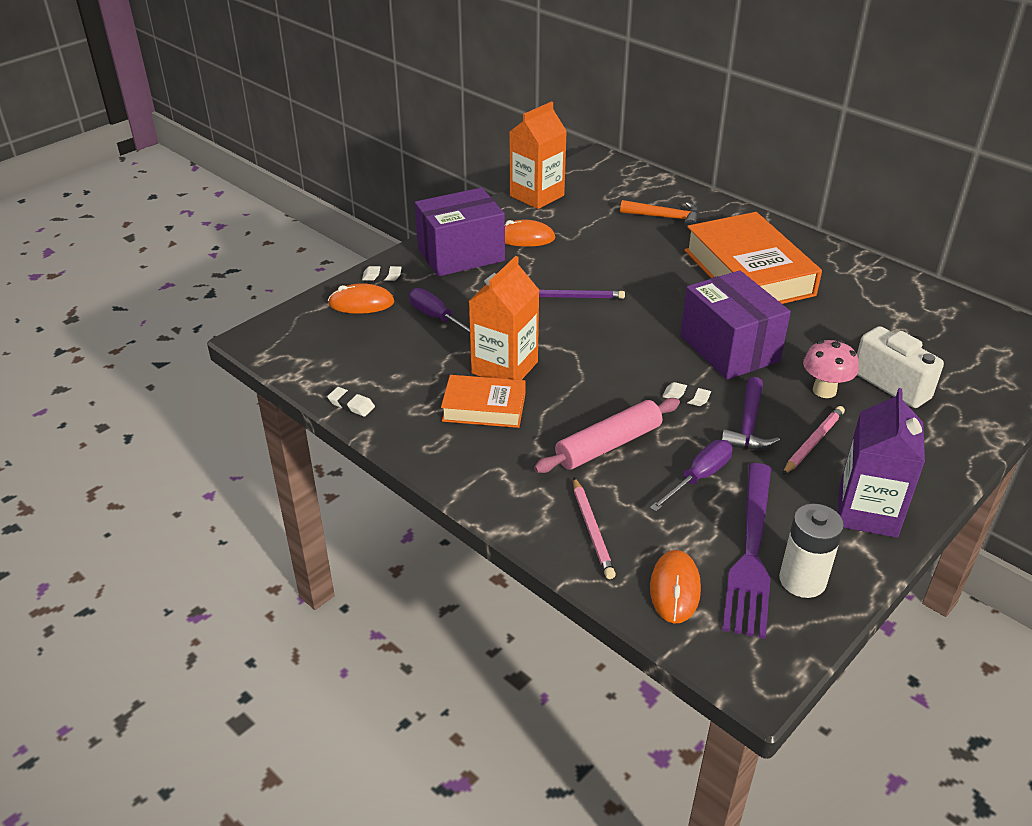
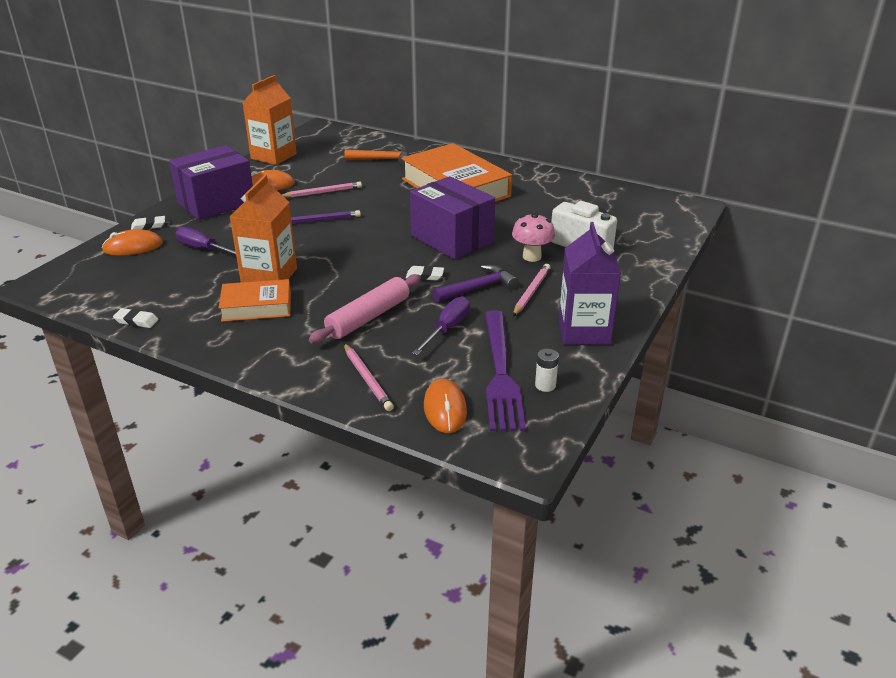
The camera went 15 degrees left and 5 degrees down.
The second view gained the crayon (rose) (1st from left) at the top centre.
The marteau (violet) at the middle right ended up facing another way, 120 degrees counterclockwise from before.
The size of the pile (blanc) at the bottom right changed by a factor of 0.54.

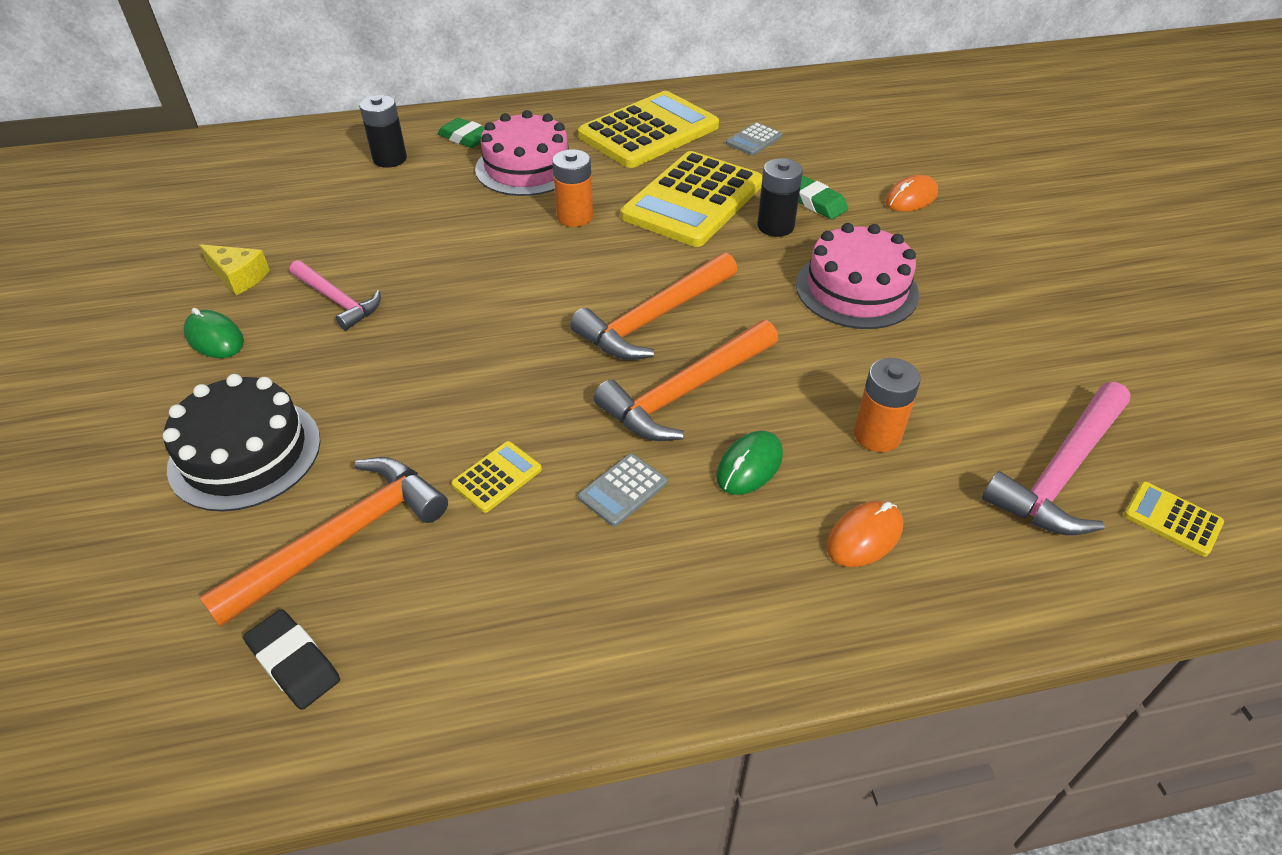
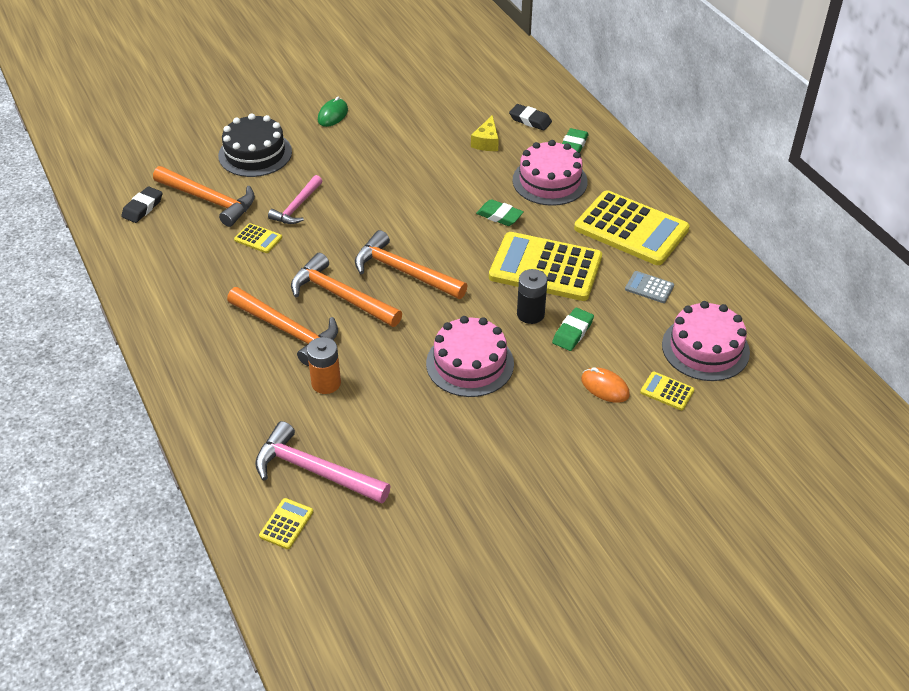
The camera went 75 degrees right and 0 degrees up.
Where the souris (vert) (2nd from left) stood at the centre, the marteau (orange) (2nd from left) came to stand at the middle left.
The marteau (rose) (1st from left) ended up elsewhere, having gone from the middle left to the top left.
The fromage (jaune) ended up elsewhere, having gone from the top left to the top centre.
Where the pile (orange) (1st from left) stood at the top centre, the gomme (vert) (1st from left) came to stand at the top centre.
Where the pile (noir) (1st from left) stood at the top left, the gomme (noir) (2nd from left) came to stand at the top centre.
The second view gained the calculatrice (jaune) (5th from left) at the middle right.
The second view gained the gâteau (rose) (3rd from left) at the middle right.
The second view lost the calculatrice (gris) (1st from left) at the centre.
The second view lost the souris (orange) (1st from left) at the middle right.

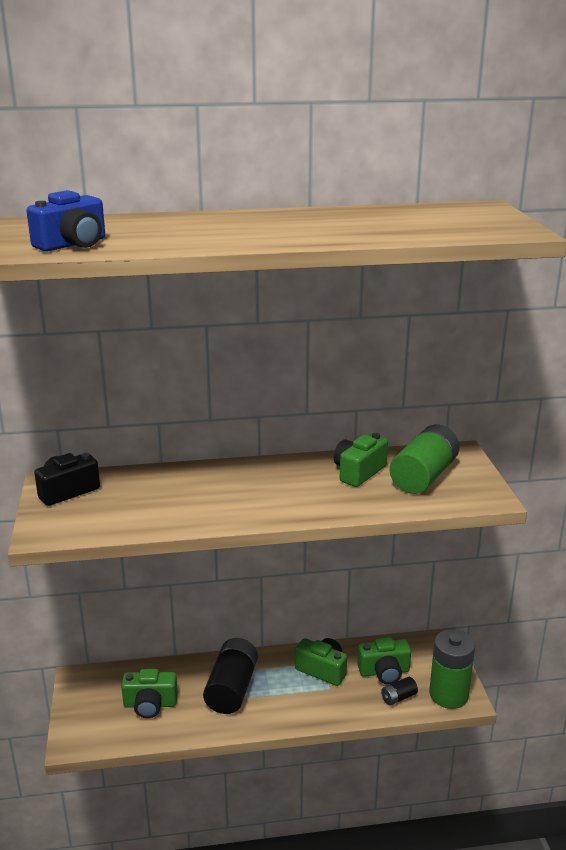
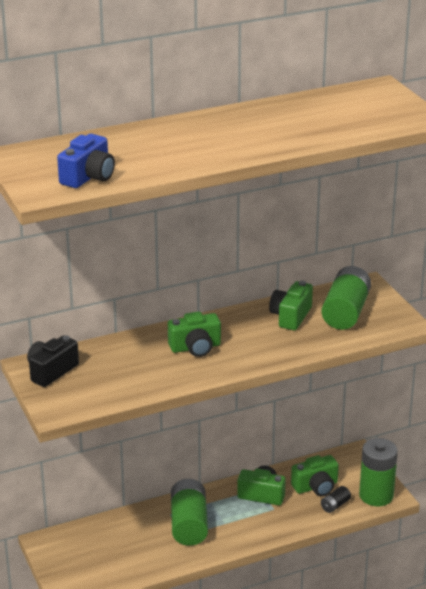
The camera went 15 degrees left and 5 degrees up.
The appareil photo (vert) (1st from left) ended up elsewhere, having gone from the bottom left to the centre.
What was the pile (noir) (1st from left) at the bottom centre turned into the pile (vert) (1st from left) at the bottom centre.

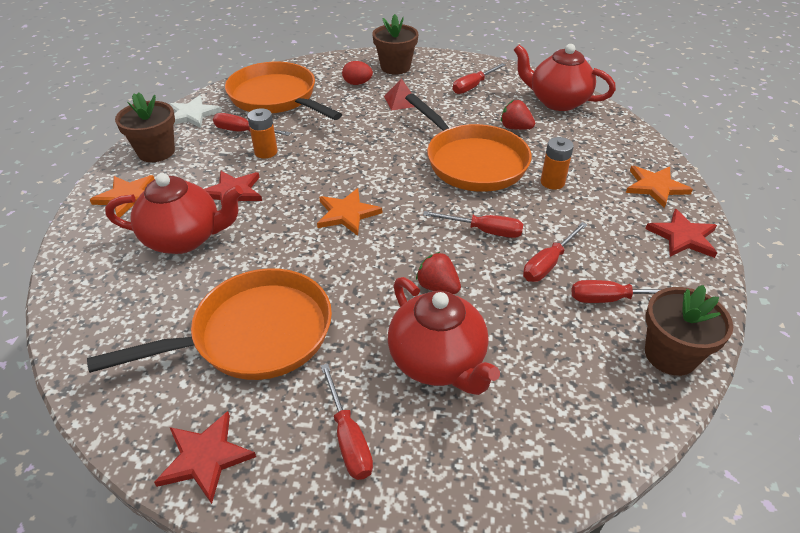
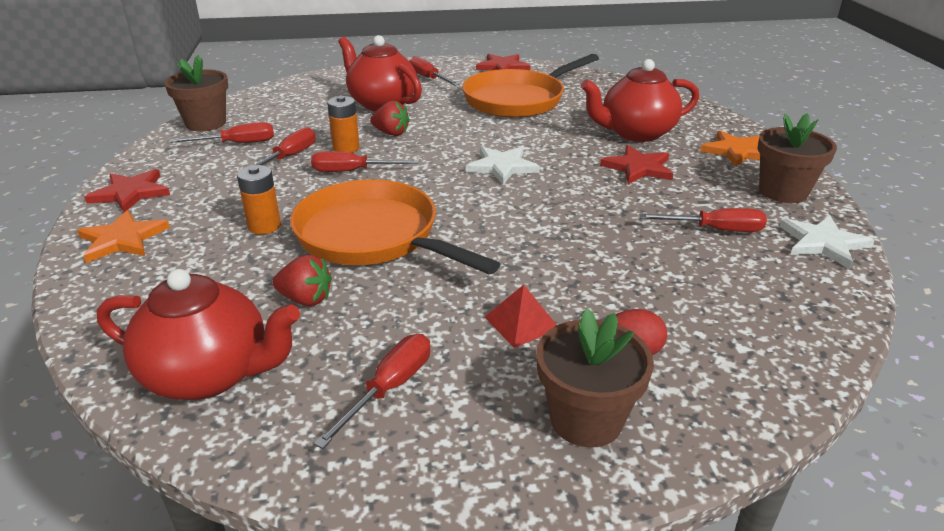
The camera went 165 degrees right and 10 degrees down.
The pile (orange) (1st from left in the first image) ended up elsewhere, having gone from the top left to the top centre.
What was the étoile (orange) (2nd from left) at the centre turned into the étoile (blanc) (1st from left) at the top centre.
The second view lost the poêle (orange) (2nd from left) at the top centre.

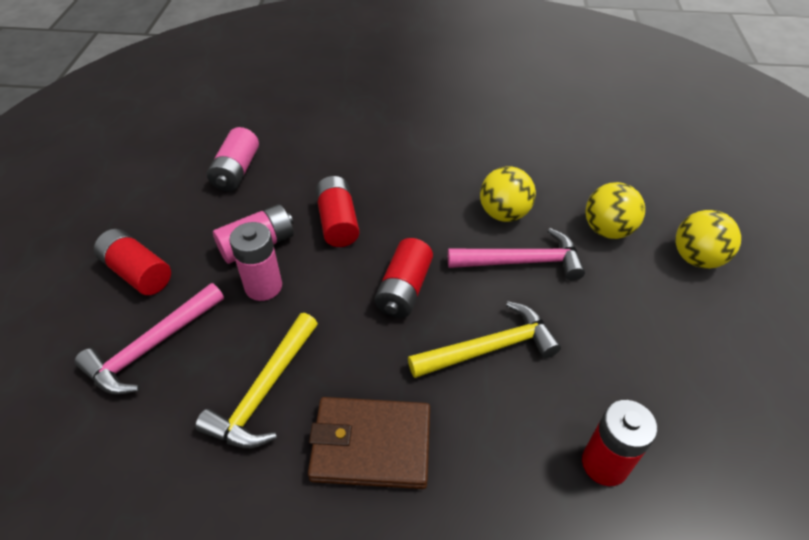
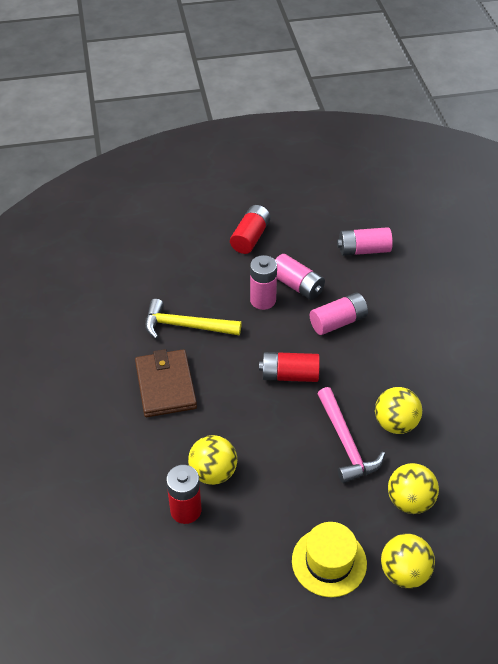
The camera went 75 degrees right and 0 degrees up.
The second view gained the balle (jaune) (1st from left) at the bottom centre.
The second view gained the chapeau (jaune) at the bottom centre.
What was the pile (rouge) (2nd from left) at the centre turned into the pile (rose) (3rd from left) at the middle right.
The second view lost the marteau (rose) (1st from left) at the middle left.
The second view lost the marteau (jaune) (2nd from left) at the centre.

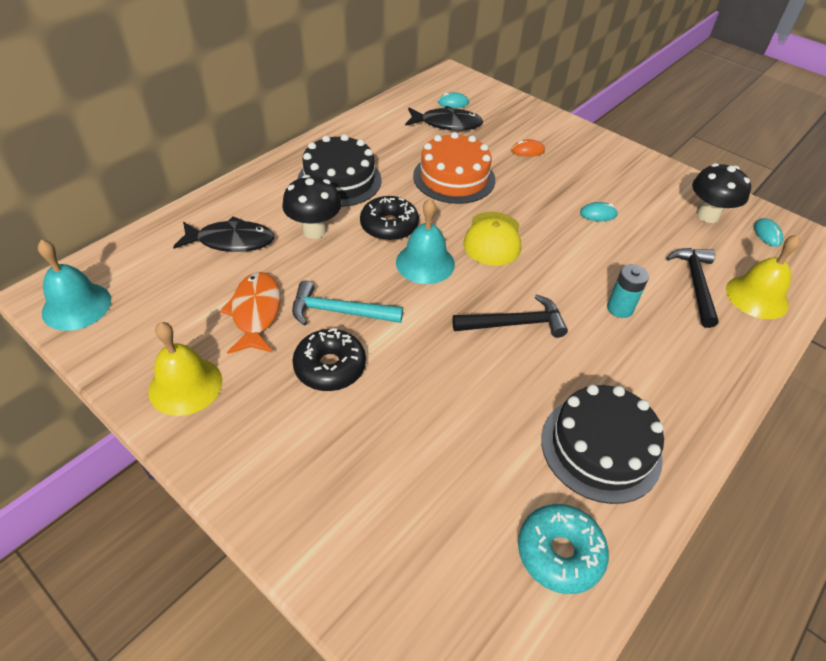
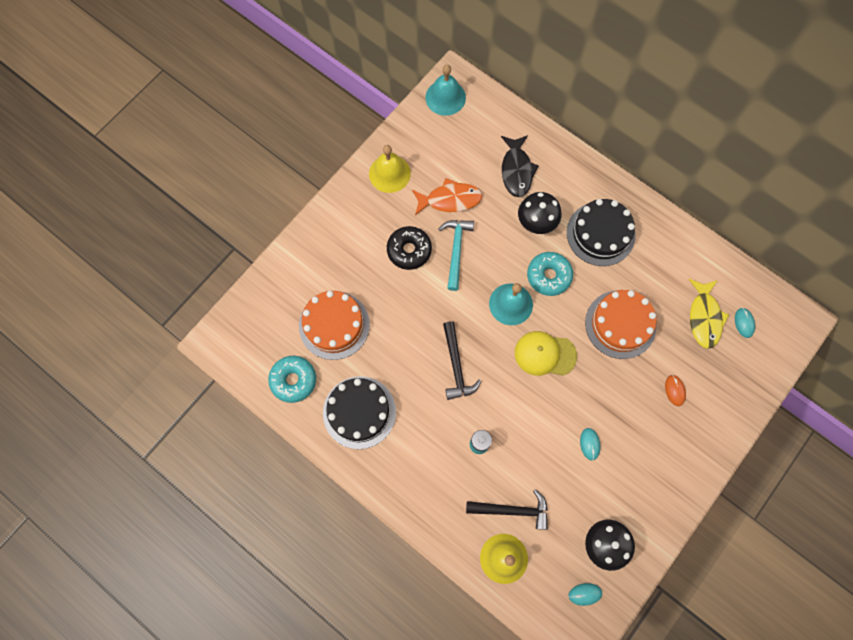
The camera went 90 degrees right and 25 degrees up.
The second view gained the gâteau (orange) (1st from left) at the centre.
What was the beignet (noir) (2nd from left) at the top centre turned into the beignet (turquoise) (2nd from left) at the centre.
What was the poisson (noir) (2nd from left) at the top centre turned into the poisson (jaune) at the middle right.

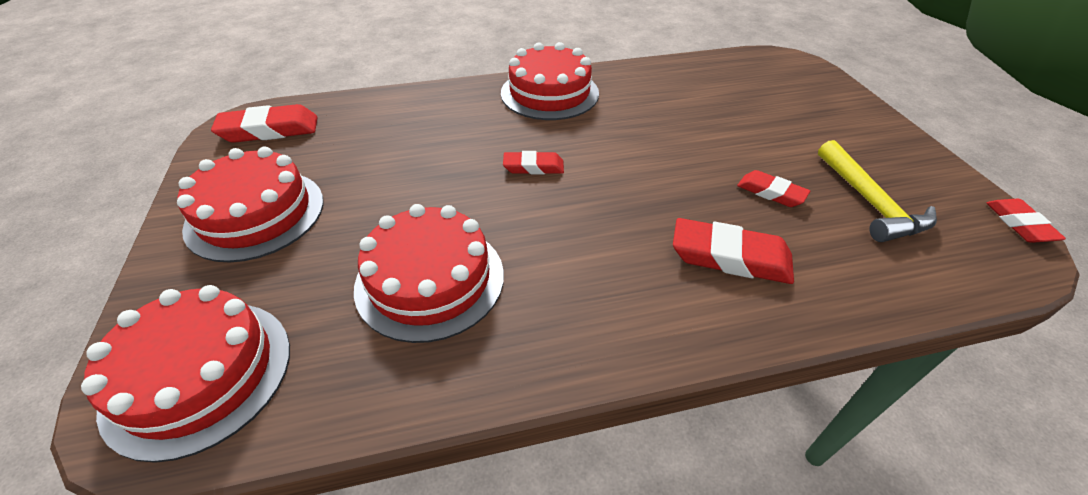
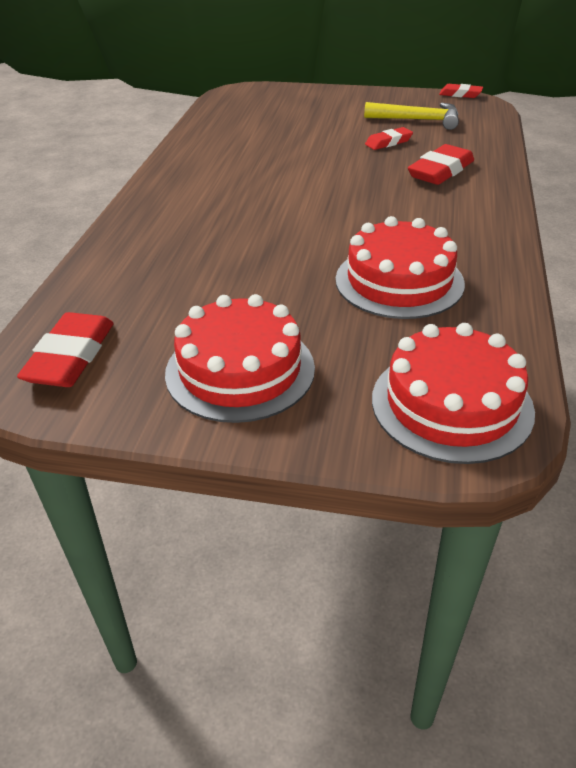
The camera went 65 degrees left and 5 degrees down.
The second view lost the gâteau (rouge) (4th from left) at the top centre.
The second view lost the gomme (rouge) (2nd from left) at the top centre.

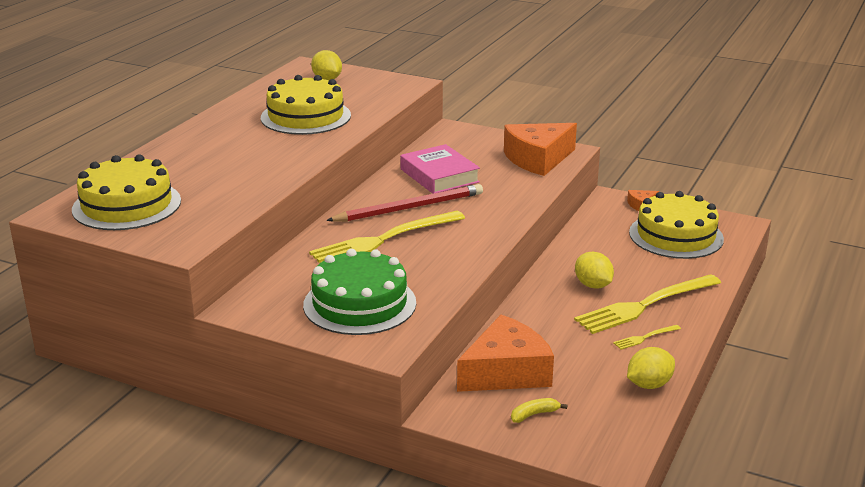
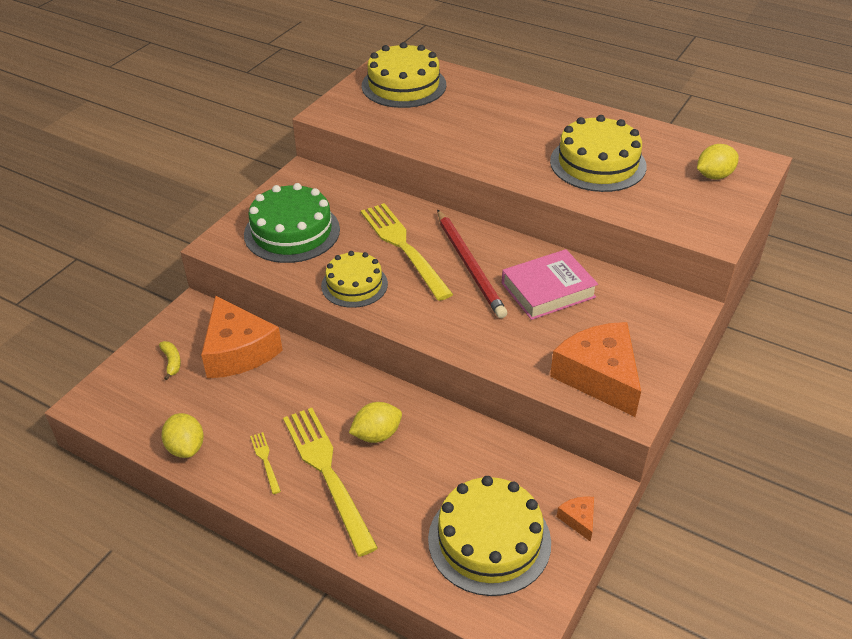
The camera went 95 degrees right and 15 degrees up.
The second view gained the gâteau (jaune) (1st from left) at the centre.

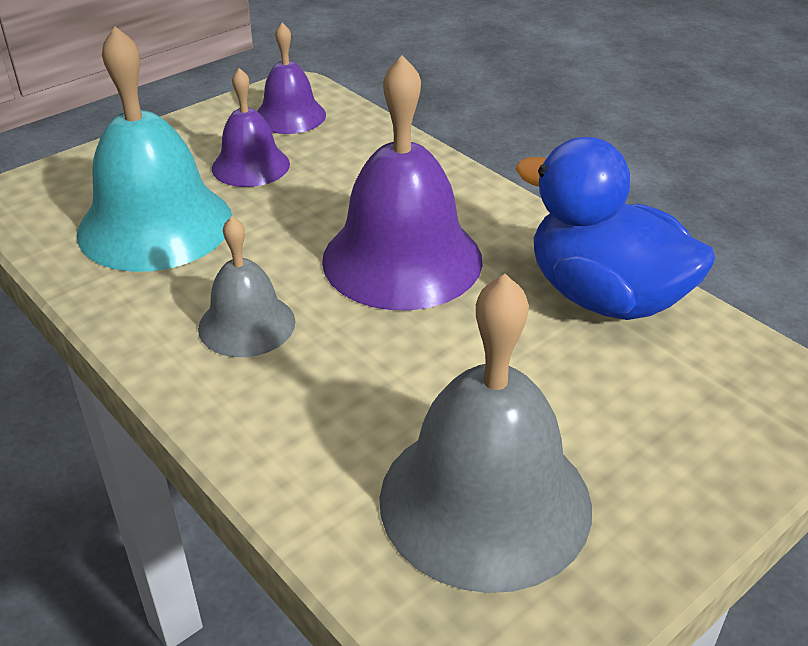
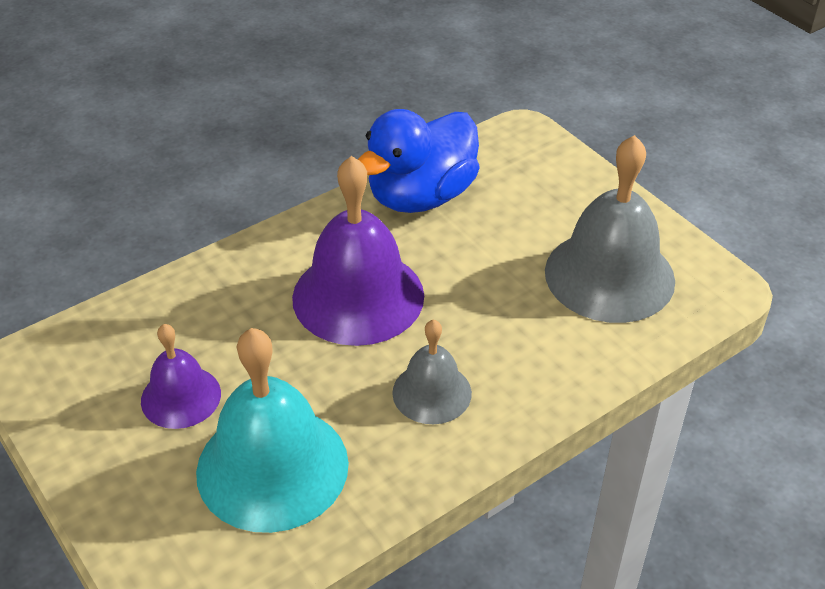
The camera went 85 degrees left and 5 degrees up.
The second view lost the cloche (violet) (2nd from left) at the top centre.

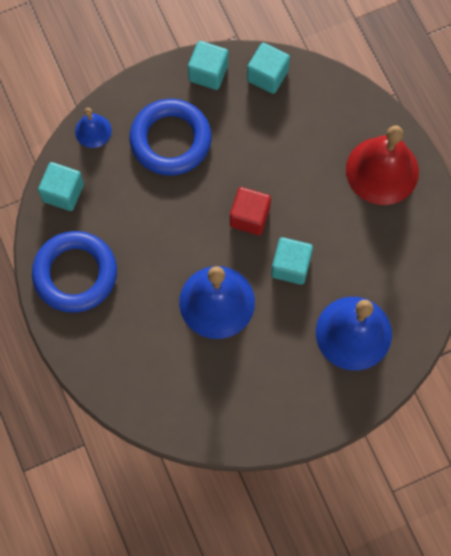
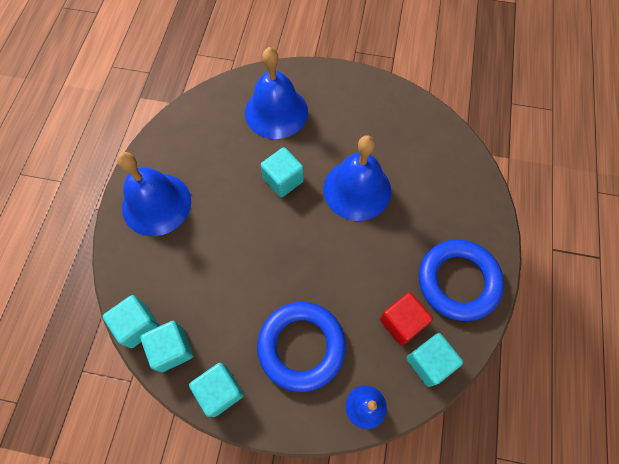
The camera went 145 degrees left and 5 degrees down.
The second view gained the cube (turquoise) (1st from left) at the bottom left.
What was the cloche (rouge) at the top right turned into the cloche (bleu) (1st from left) at the middle left.
The cube (rouge) ended up elsewhere, having gone from the centre to the bottom centre.

